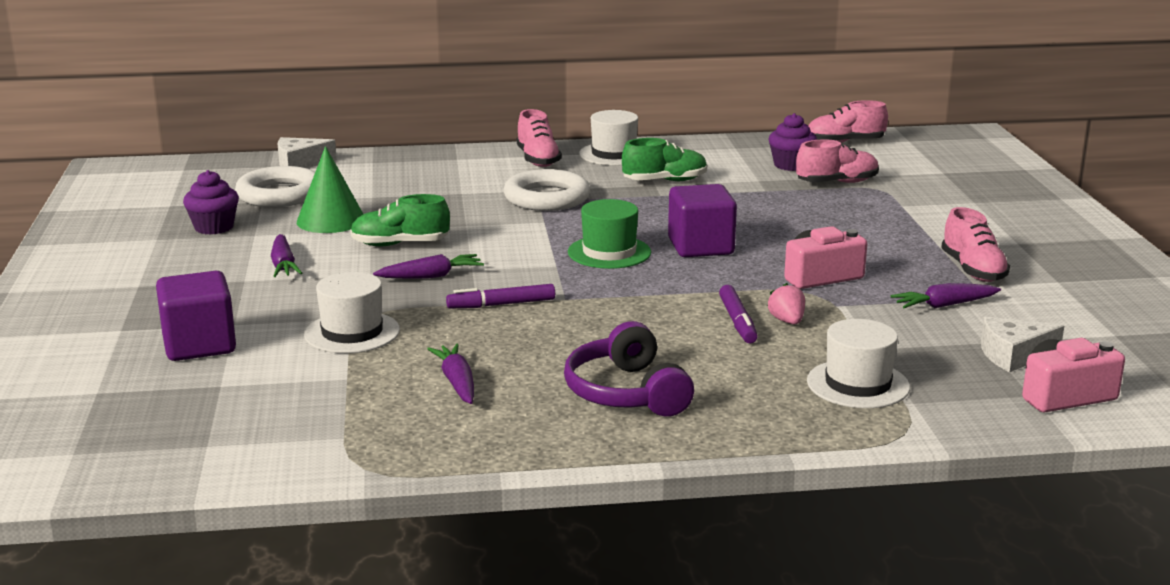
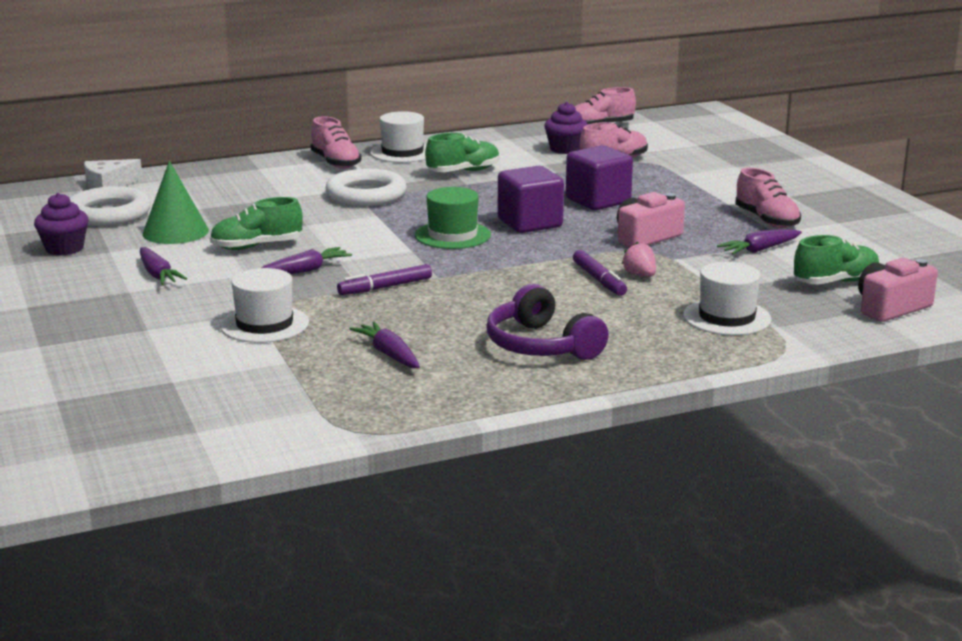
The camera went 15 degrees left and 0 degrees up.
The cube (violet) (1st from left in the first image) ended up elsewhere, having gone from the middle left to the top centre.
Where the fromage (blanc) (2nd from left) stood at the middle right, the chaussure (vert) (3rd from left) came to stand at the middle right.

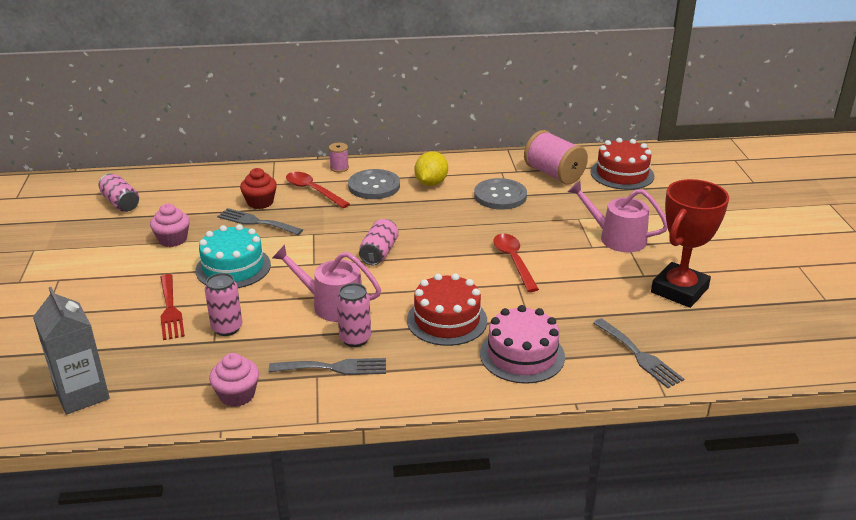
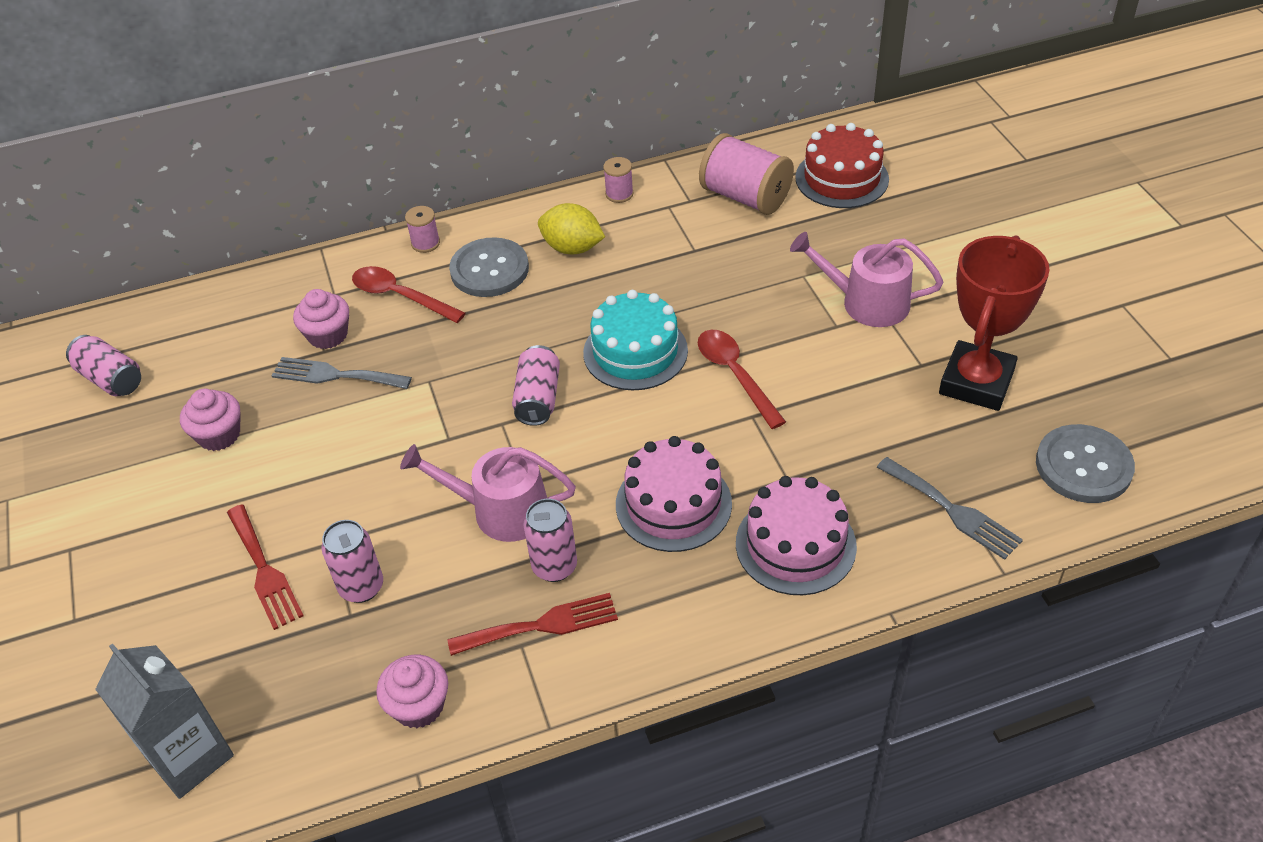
The camera went 10 degrees left and 15 degrees up.
What was the muffin (rouge) at the middle left turned into the muffin (rose) (2nd from left) at the middle left.
What was the fourchette (gris) (2nd from left) at the bottom centre turned into the fourchette (rouge) (2nd from left) at the bottom centre.
The citron (jaune) at the top centre ended up facing another way, 75 degrees counterclockwise from before.
The gâteau (turquoise) ended up elsewhere, having gone from the middle left to the centre.
The second view gained the bobine (rose) (2nd from left) at the top centre.
What was the gâteau (rouge) (1st from left) at the centre turned into the gâteau (rose) (1st from left) at the centre.
The bouton (gris) (2nd from left) ended up elsewhere, having gone from the centre to the middle right.

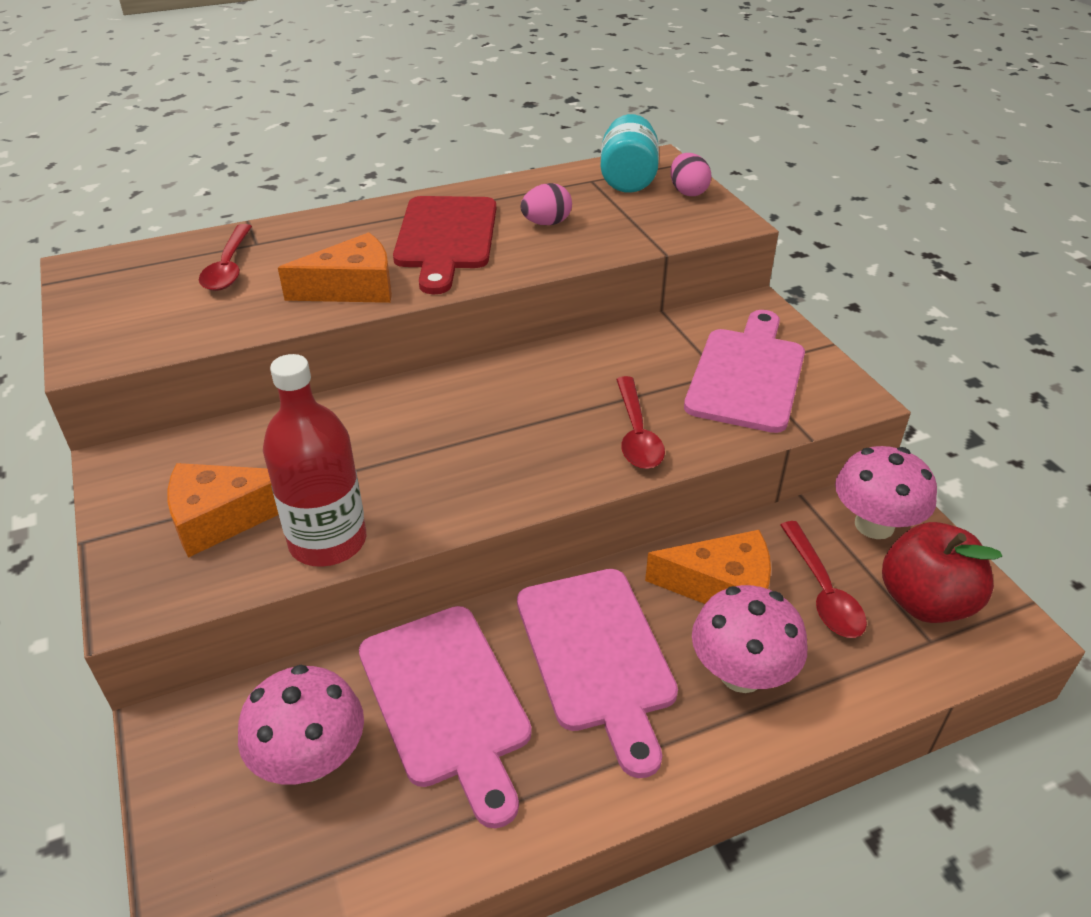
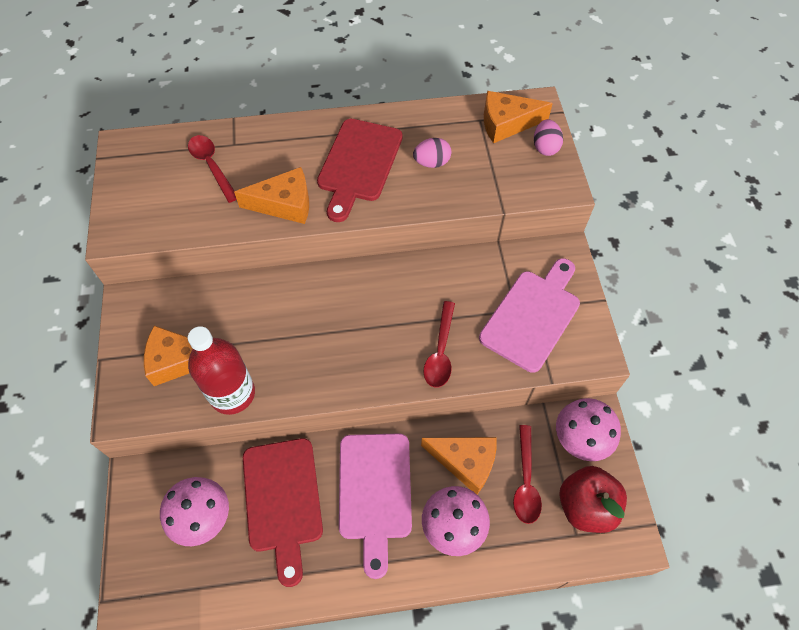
The camera went 15 degrees right and 20 degrees up.
The cuillère (rouge) (1st from left) at the top left ended up facing another way, 135 degrees clockwise from before.
What was the planche à découper (rose) (1st from left) at the bottom centre turned into the planche à découper (rouge) (1st from left) at the bottom centre.
Where the bocal (turquoise) stood at the top centre, the fromage (orange) (4th from left) came to stand at the top centre.

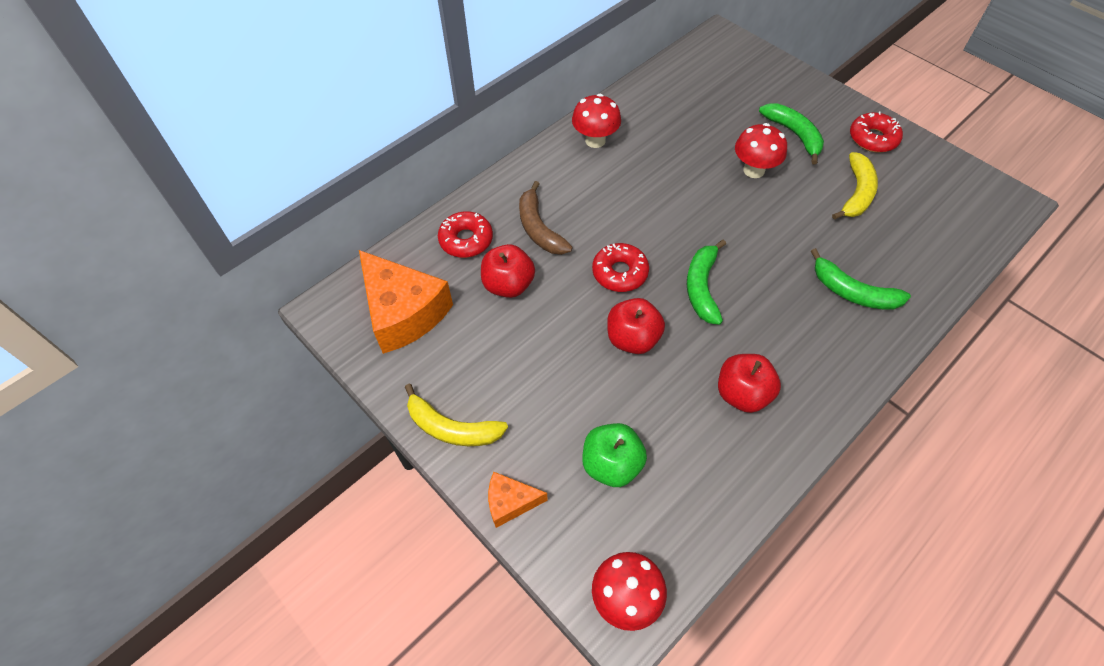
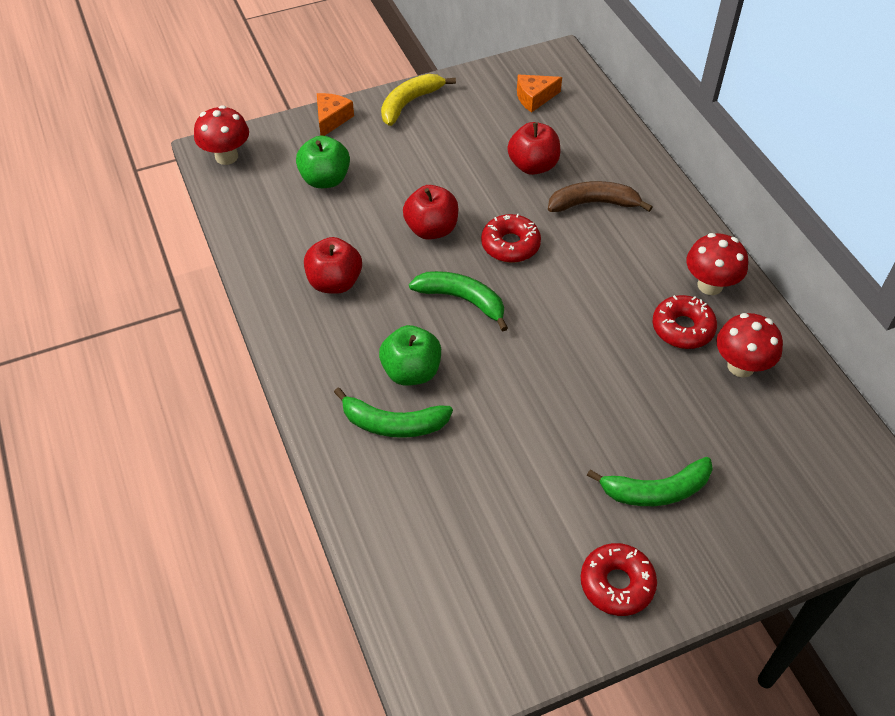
The camera went 110 degrees right and 5 degrees down.
The banane (vert) (3rd from left in the first image) at the middle right ended up facing another way, 135 degrees counterclockwise from before.
The second view gained the pomme (vert) (2nd from left) at the centre.
The size of the fromage (orange) (1st from left in the first image) at the centre changed by a factor of 0.49.
The beignet (rouge) (1st from left in the first image) ended up elsewhere, having gone from the centre to the middle right.
The champignon (rouge) (3rd from left) ended up elsewhere, having gone from the top right to the middle right.
The second view lost the banane (jaune) (2nd from left) at the top right.

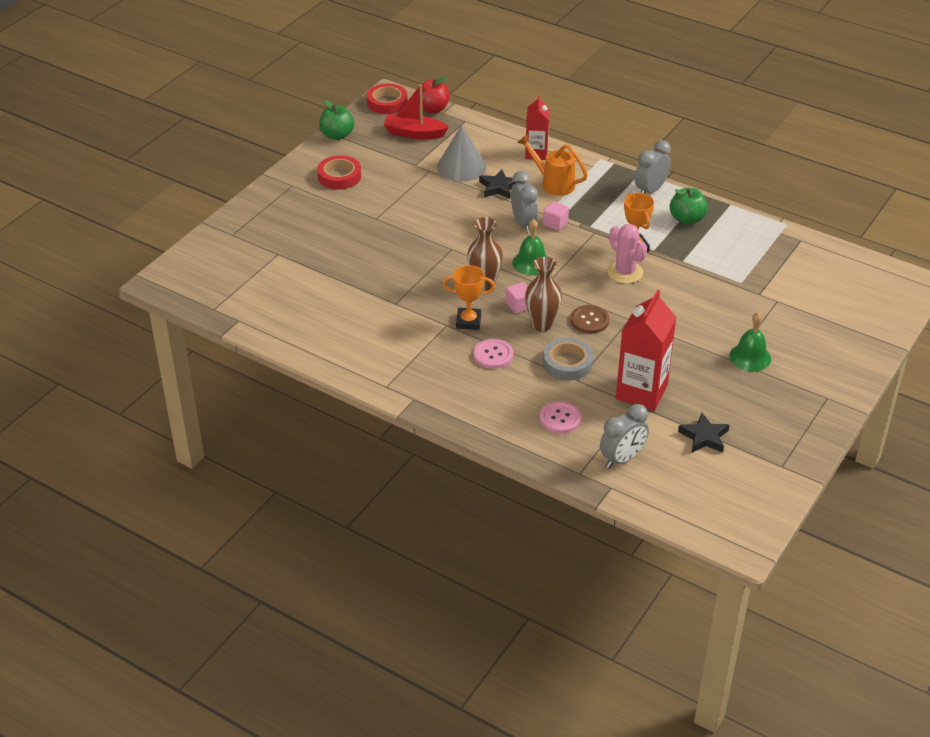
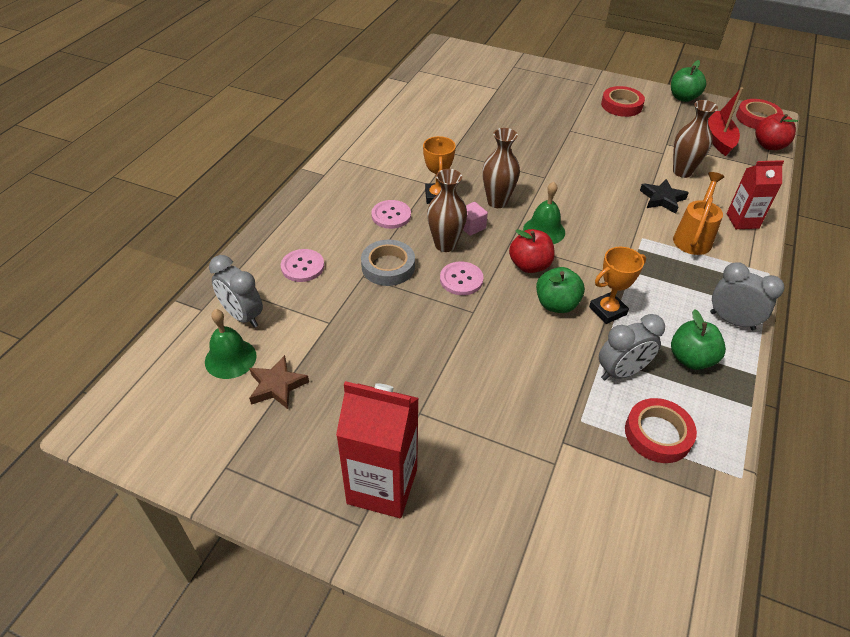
The camera went 80 degrees right and 5 degrees up.
The cloche (vert) (2nd from left in the first image) ended up elsewhere, having gone from the middle right to the middle left.
What was the étoile (noir) (2nd from left) at the middle right turned into the étoile (marron) at the middle left.
The brique de lait (rouge) (2nd from left in the first image) ended up elsewhere, having gone from the middle right to the bottom centre.
What was the bouton (marron) at the centre turned into the bouton (rose) (3rd from left) at the centre.
The second view gained the pomme (rouge) (1st from left) at the centre.
Where the cactus (rose) stood at the middle right, the pomme (vert) (1st from left) came to stand at the centre.
The réveil (gris) (1st from left in the first image) ended up elsewhere, having gone from the top centre to the middle right.
The second view gained the ruban adhésif (rouge) (2nd from left) at the bottom right.
Where the cône (gris) stood at the top centre, the vase (marron) (3rd from left) came to stand at the top right.
The second view lost the cube (rose) (2nd from left) at the top centre.

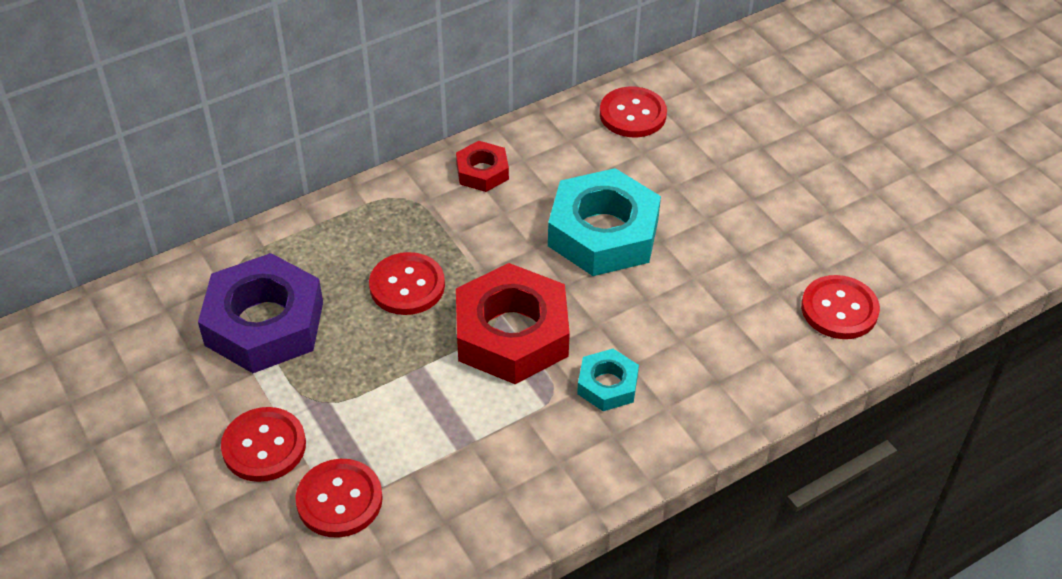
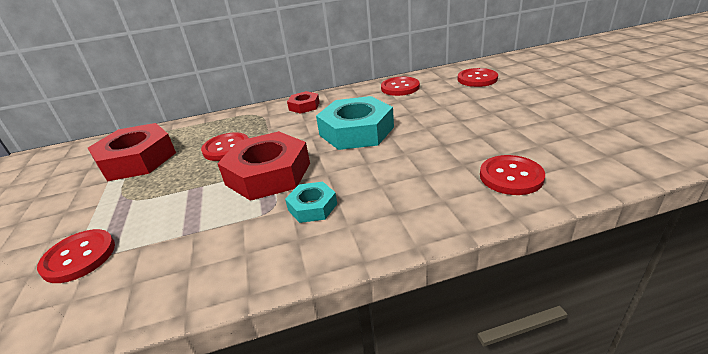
The camera went 20 degrees right and 15 degrees down.
What was the écrou (violet) at the middle left turned into the écrou (rouge) (1st from left) at the middle left.
The bouton (rouge) (1st from left in the first image) ended up elsewhere, having gone from the bottom left to the top right.

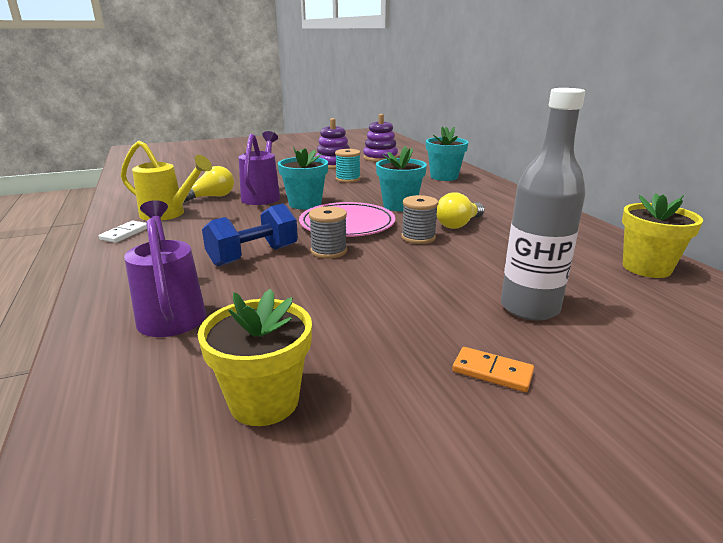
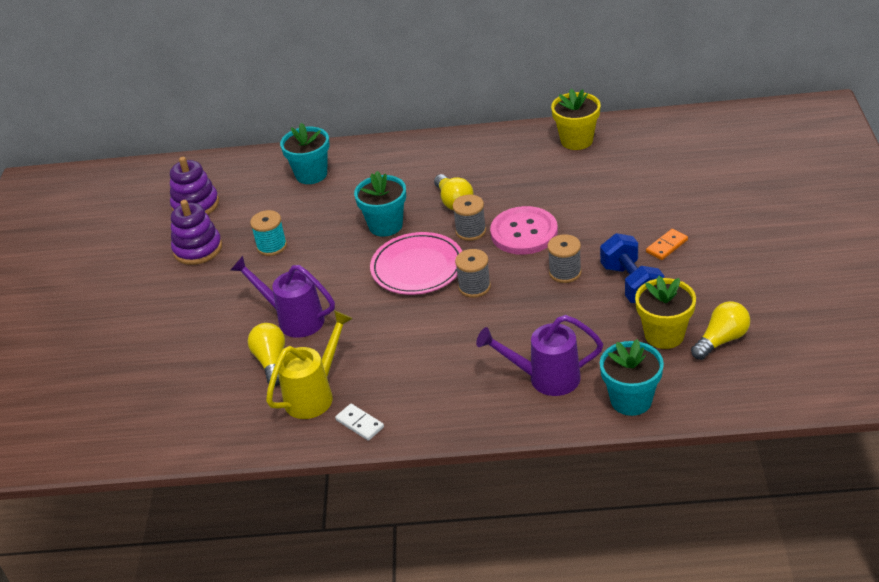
The camera went 65 degrees left and 15 degrees up.
The second view gained the bouton (rose) at the centre.
The second view gained the bobine (gris) (3rd from left) at the centre.
The haltère (bleu) ended up elsewhere, having gone from the centre to the middle right.
The pot de fleurs (turquoise) (1st from left in the first image) ended up elsewhere, having gone from the top centre to the middle right.
The second view gained the ampoule (jaune) (3rd from left) at the middle right.
The second view lost the bouteille (gris) at the middle right.

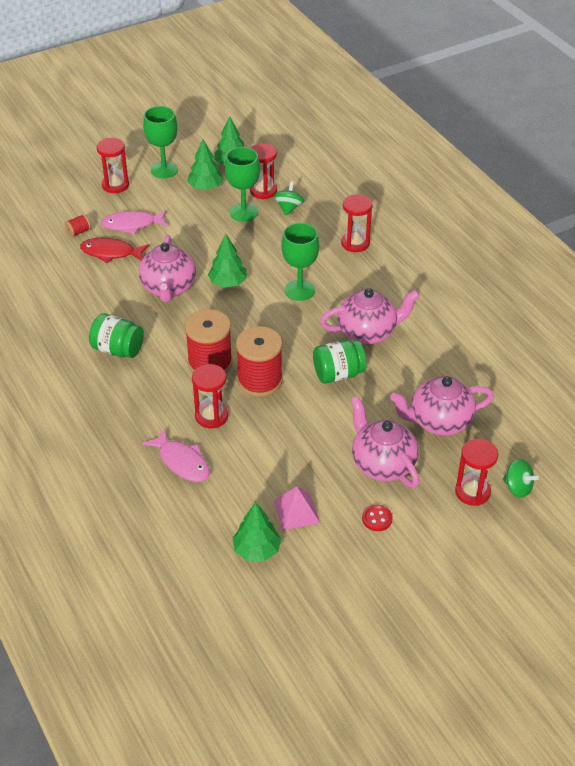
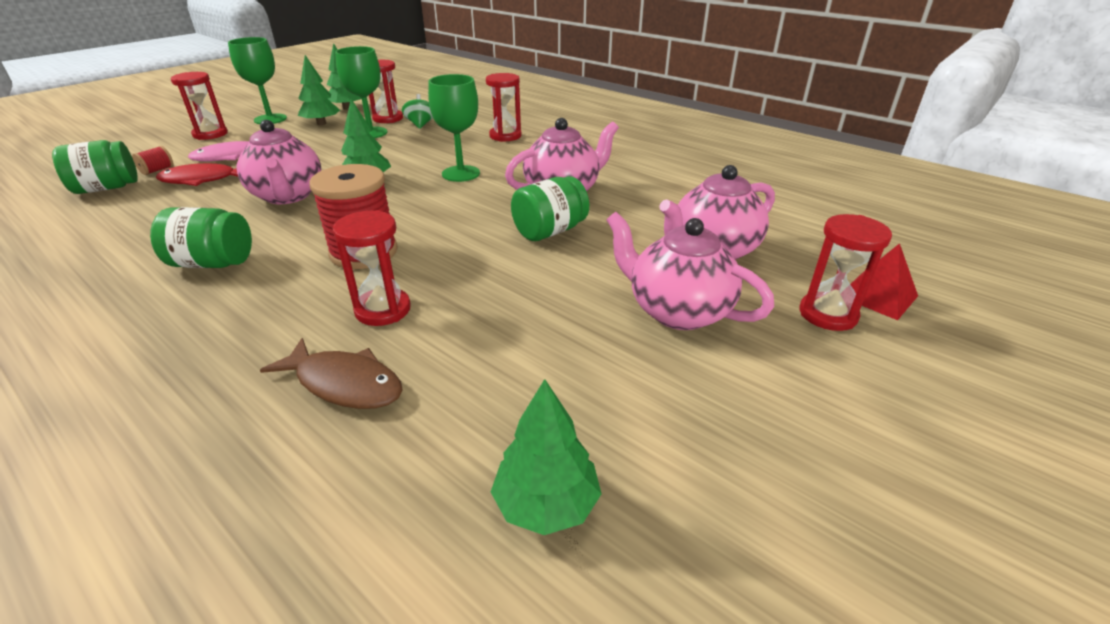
The camera went 20 degrees left and 10 degrees down.
The second view gained the bocal (vert) (1st from left) at the top left.
What was the poisson (rose) (2nd from left) at the middle left turned into the poisson (marron) at the middle left.
Where the toupie (vert) (2nd from left) stood at the middle right, the pyramide (rouge) came to stand at the middle right.
The second view lost the bobine (rouge) (3rd from left) at the centre.
The second view lost the pyramide (rose) at the centre.
The second view lost the bouton (rouge) at the bottom centre.

